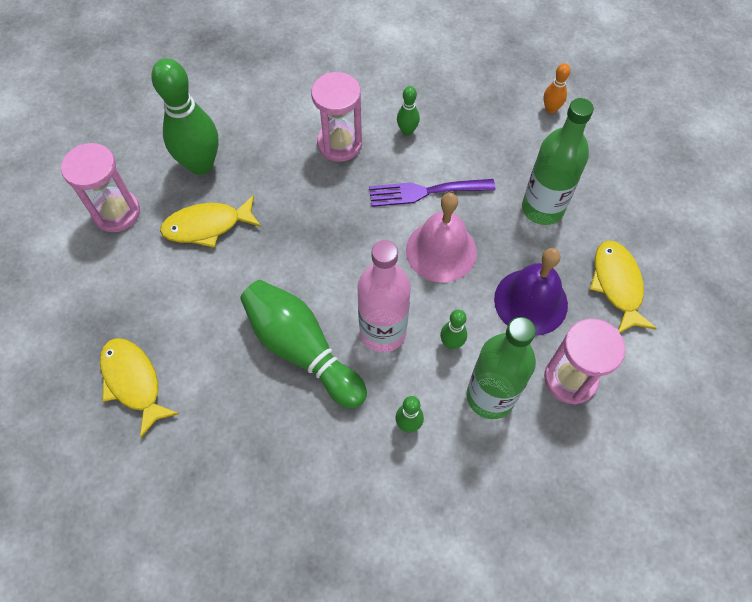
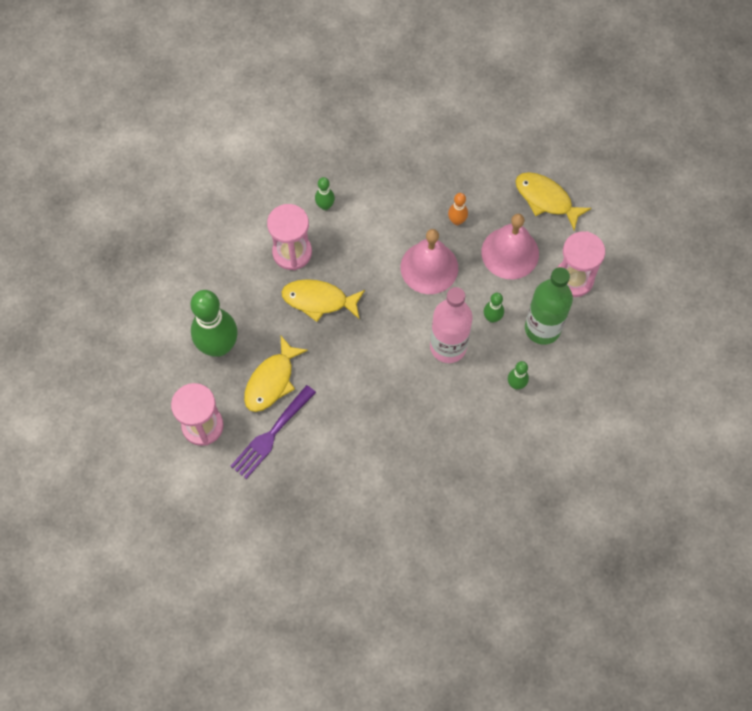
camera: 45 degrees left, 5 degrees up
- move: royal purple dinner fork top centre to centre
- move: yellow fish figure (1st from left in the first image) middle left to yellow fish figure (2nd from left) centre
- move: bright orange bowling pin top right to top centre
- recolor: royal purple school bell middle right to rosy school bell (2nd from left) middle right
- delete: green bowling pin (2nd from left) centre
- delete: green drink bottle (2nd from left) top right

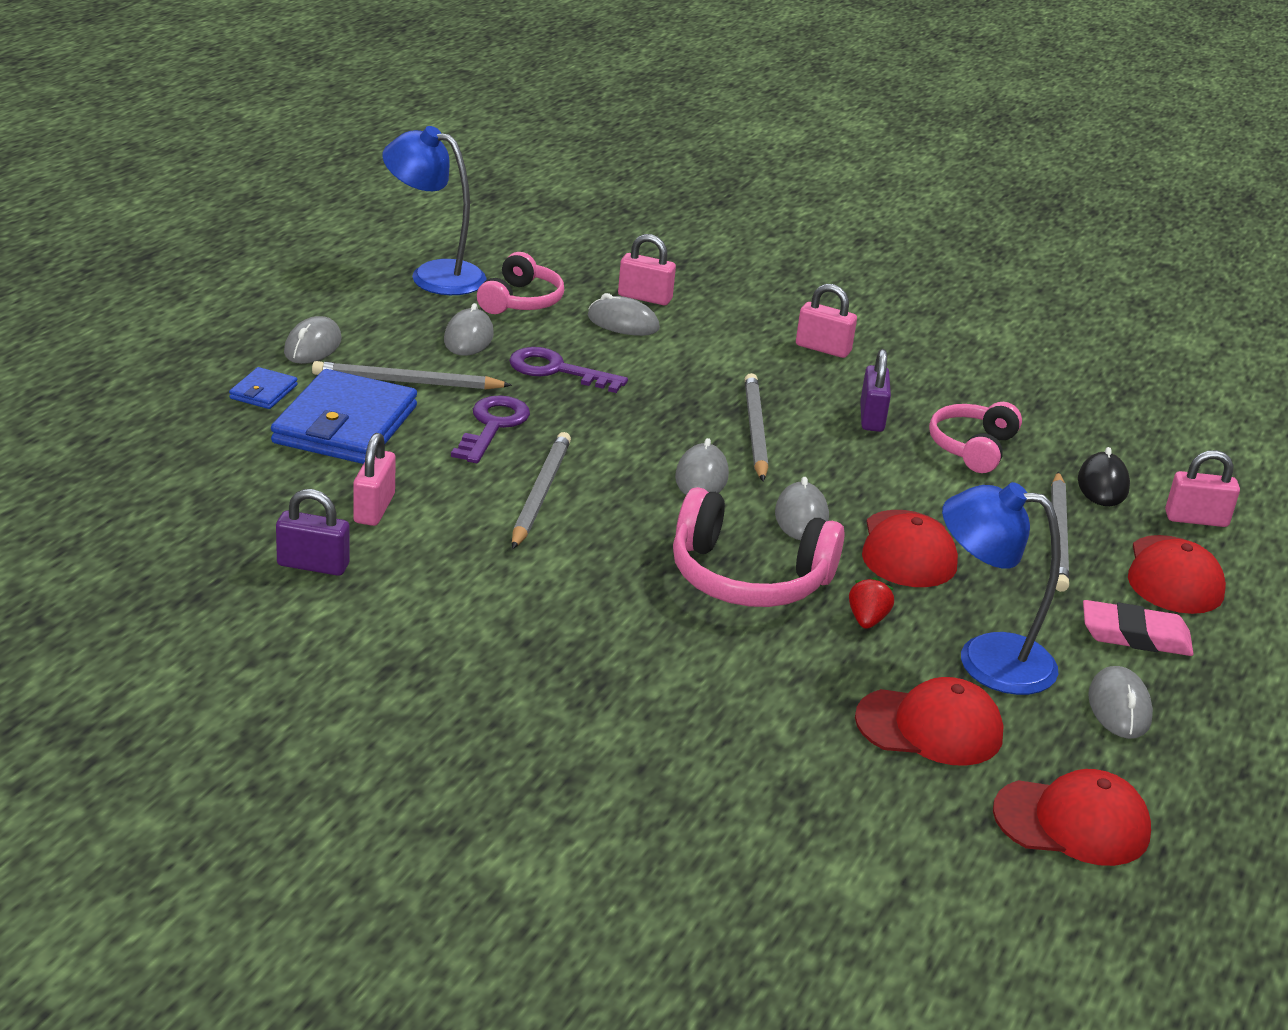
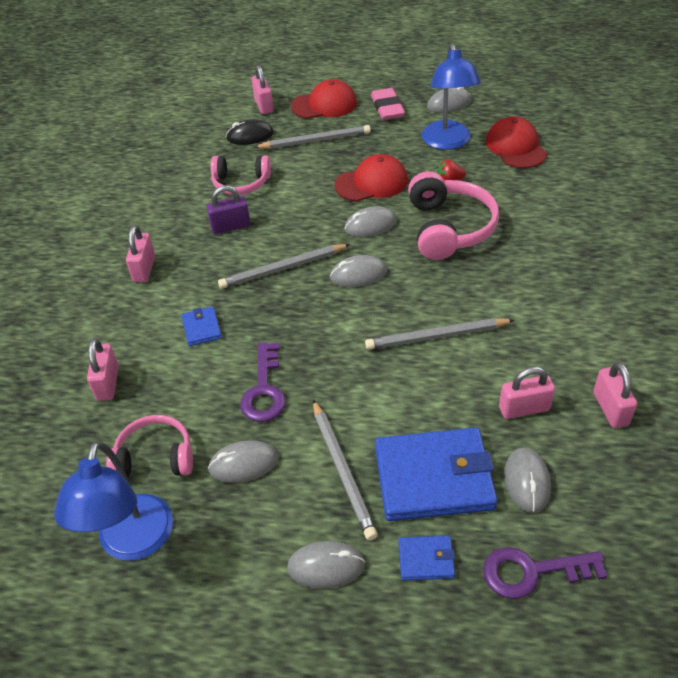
camera: 105 degrees left, 15 degrees up
- insert: royal blue card wallet (1st from left) middle left
- move: royal purple latchkey (1st from left in the first image) centre to royal purple latchkey (2nd from left) bottom right
- move: gray PC mouse (3rd from left in the first image) top centre to gray PC mouse (6th from left) bottom right
- recolor: royal purple small lock (1st from left) middle left to rosy small lock (5th from left) middle right
- delete: crimson peaked cap (3rd from left) bottom right

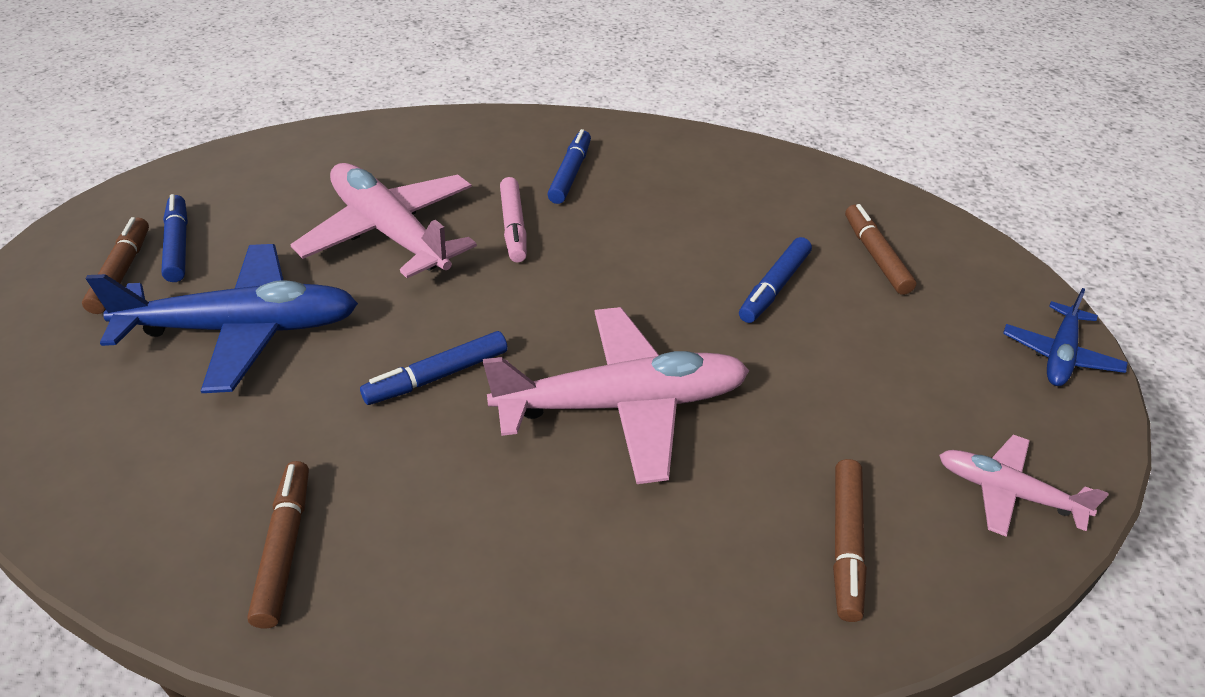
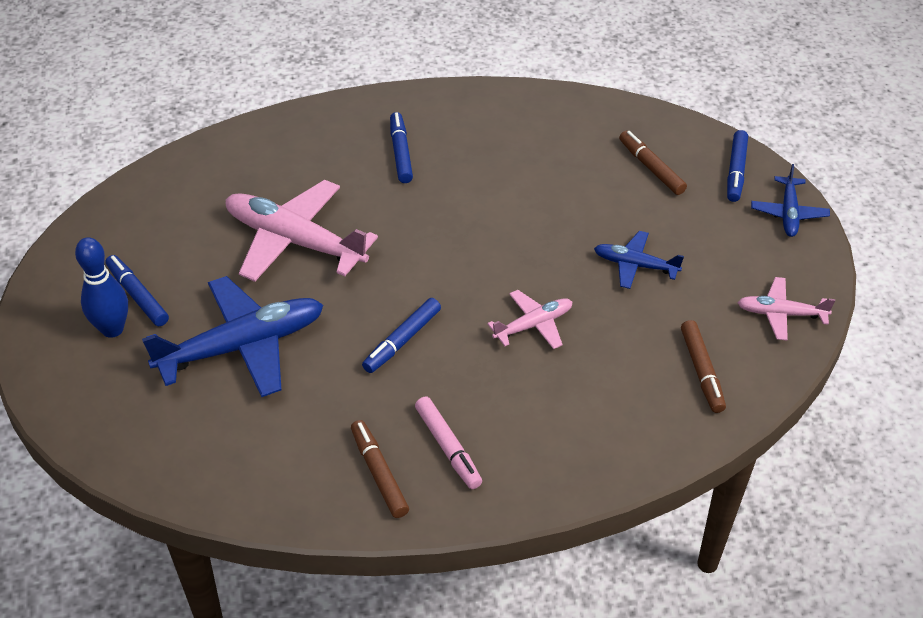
camera: 20 degrees left, 5 degrees up
- replace: russet marker pen (1st from left) middle left to royal blue bowling pin middle left
- move: rosy marker pen top centre to bottom centre
- resize: rosy aeroplane (2nd from left) centre = centre x0.52
- insert: royal blue aeroplane (2nd from left) middle right
- move: royal blue marker pen (4th from left) centre to top right

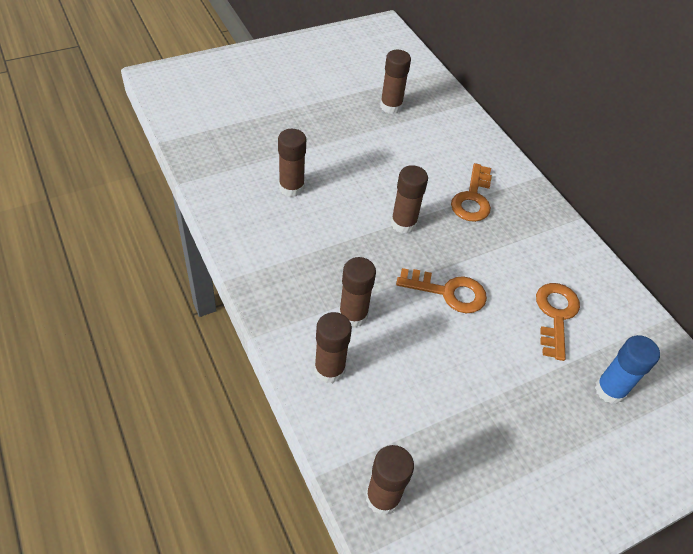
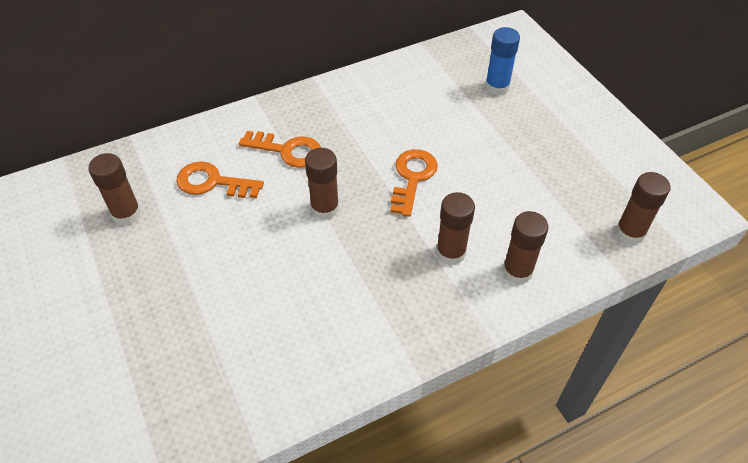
camera: 85 degrees left, 0 degrees up
- move: bright orange latchkey (3rd from left in the first image) middle right to bright orange latchkey (1st from left) middle left
- delete: russet glue stick (1st from left) top centre

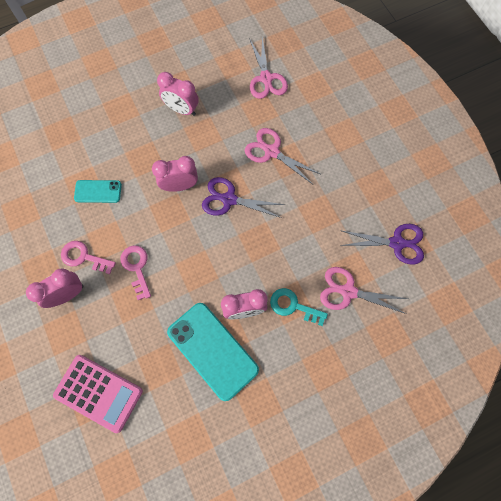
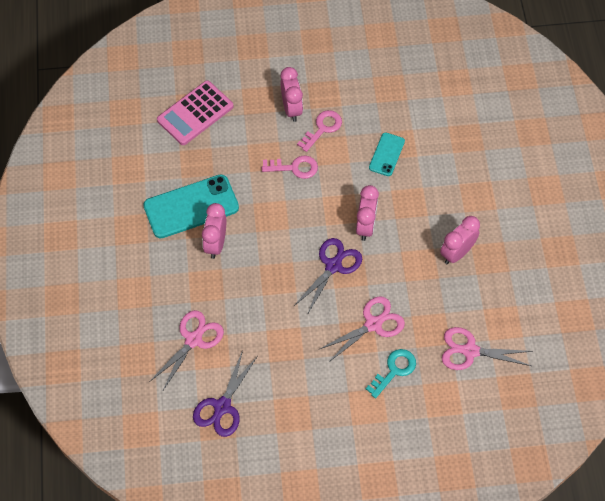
camera: 110 degrees right, 10 degrees down
- move: aqua latchkey centre to bottom centre

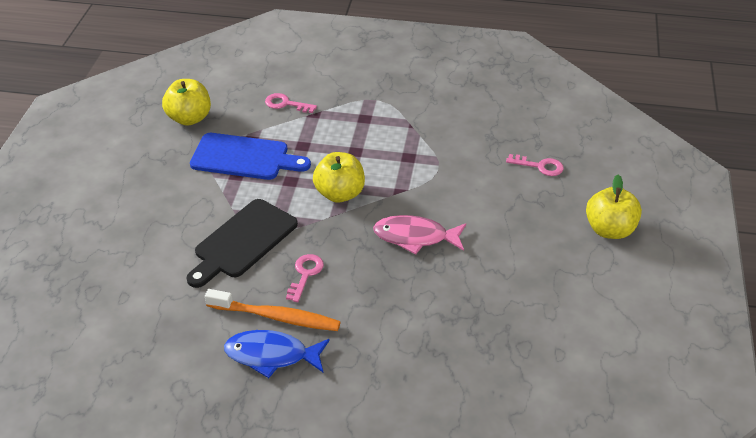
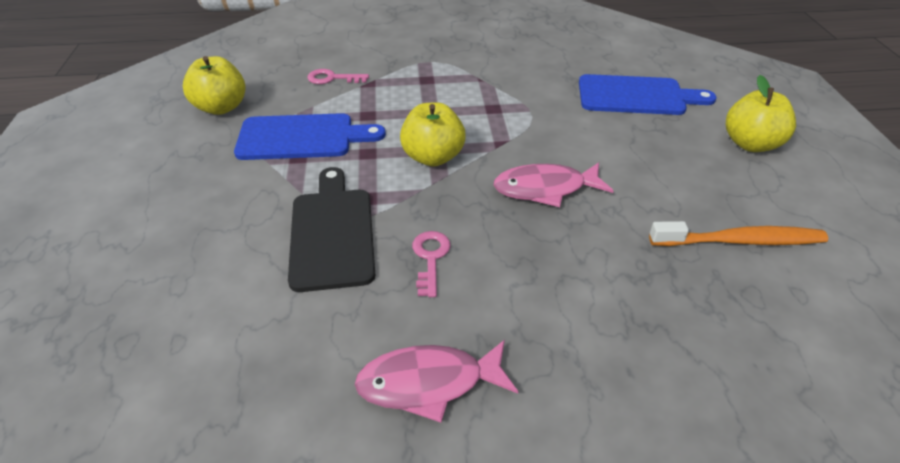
camera: 15 degrees left, 0 degrees up
- rotate: jet-black bread board middle left = centre 150 degrees clockwise
- recolor: royal blue fish figure bottom centre to rosy fish figure (1st from left) bottom centre
- replace: rosy latchkey (3rd from left) middle right to royal blue bread board (2nd from left) top right
- move: bright orange toothbrush bottom centre to middle right

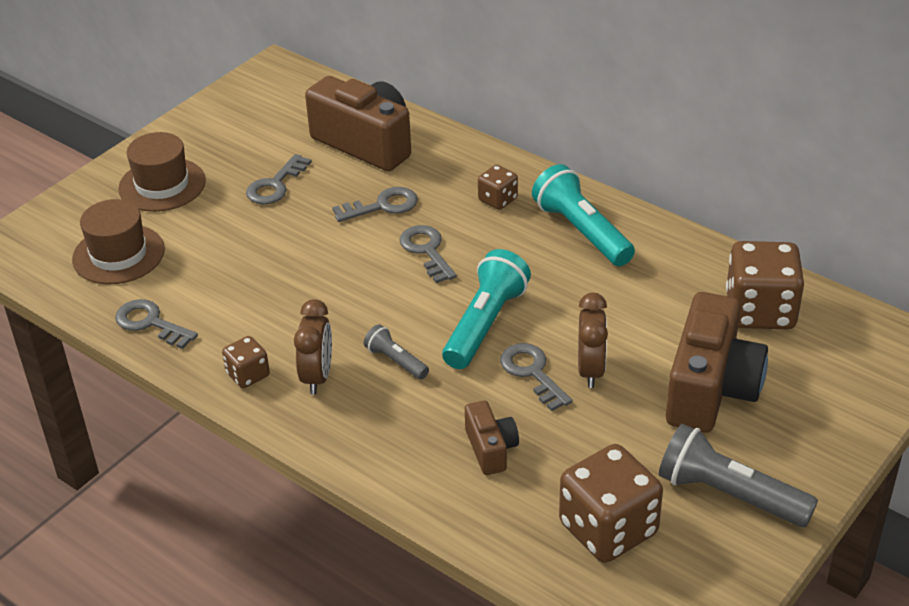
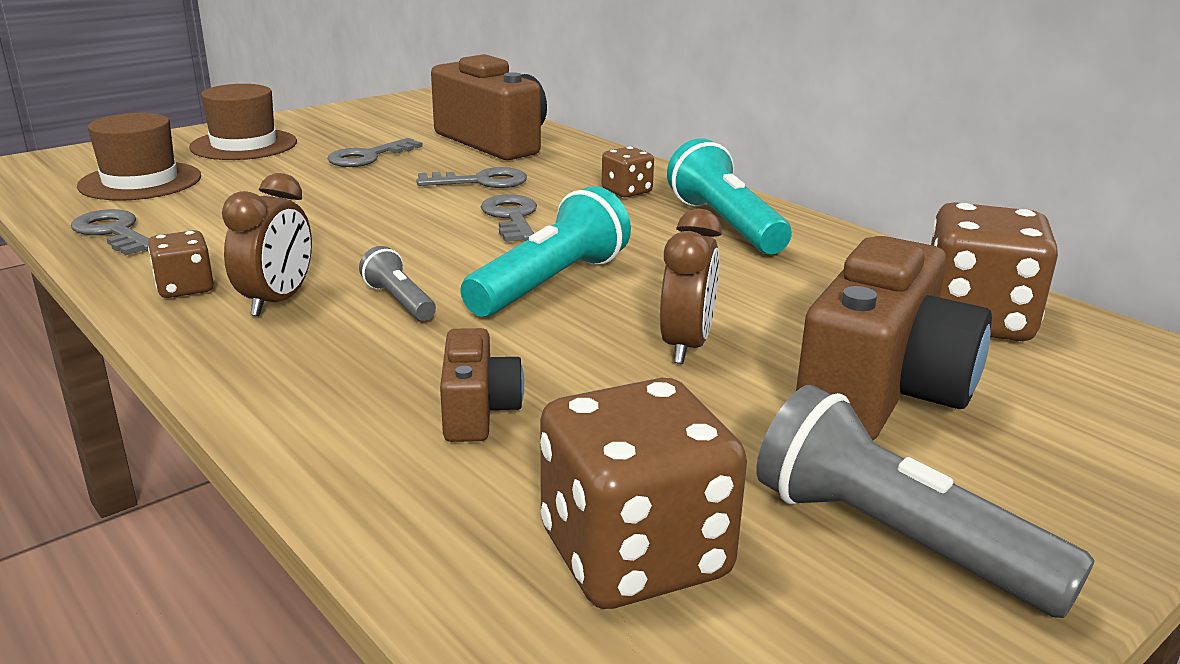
camera: 10 degrees right, 15 degrees down
- delete: gray latchkey (5th from left) centre

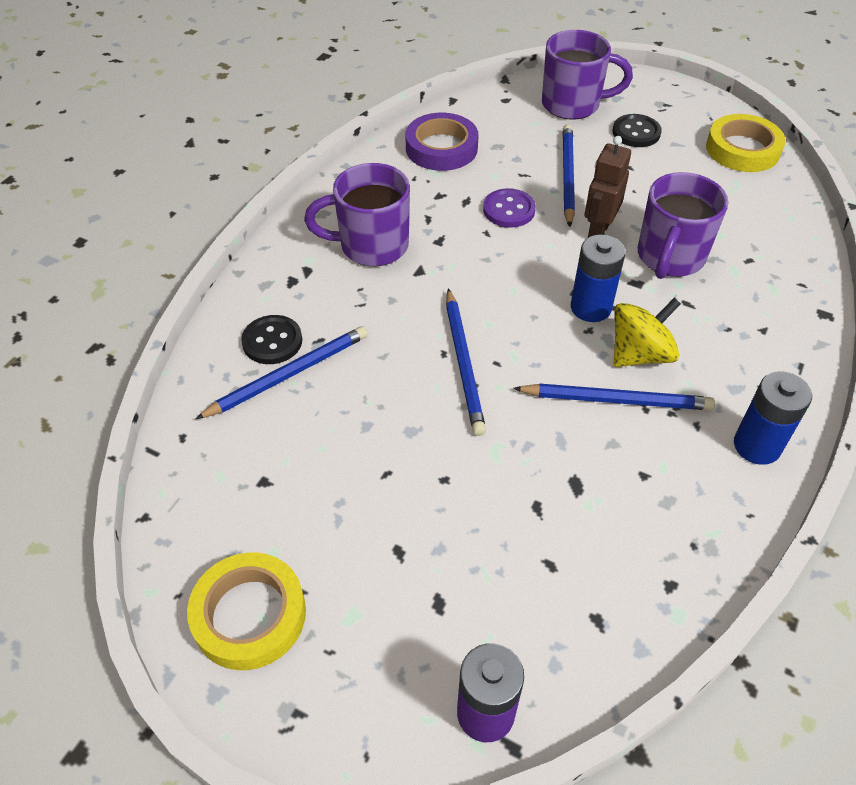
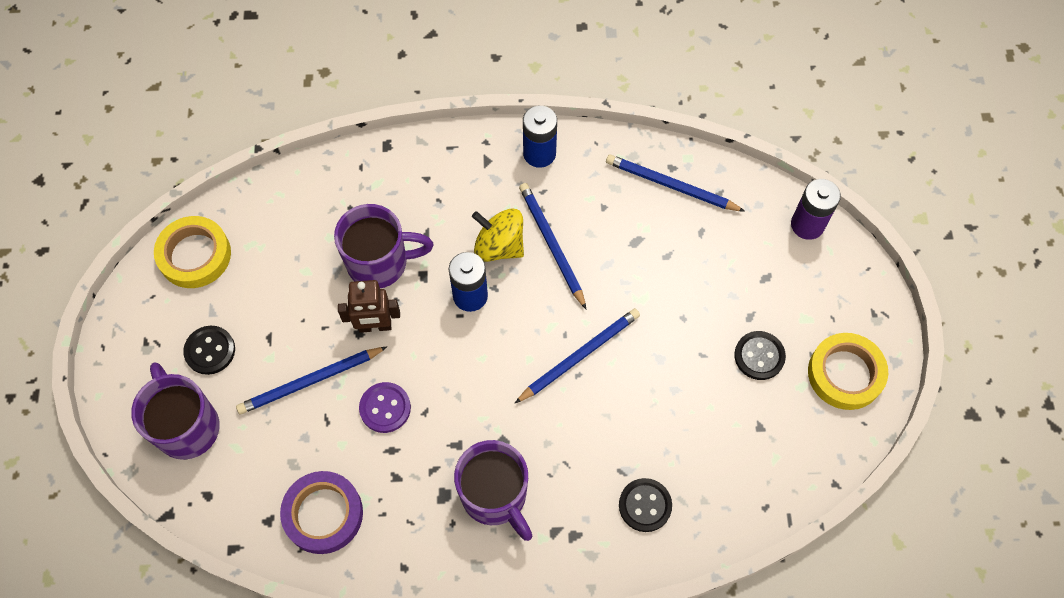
camera: 120 degrees left, 15 degrees up
- move: royal blue lead pencil (1st from left in the first image) middle left to royal blue lead pencil (4th from left) top centre
- insert: jet-black shirt button (3rd from left) middle right

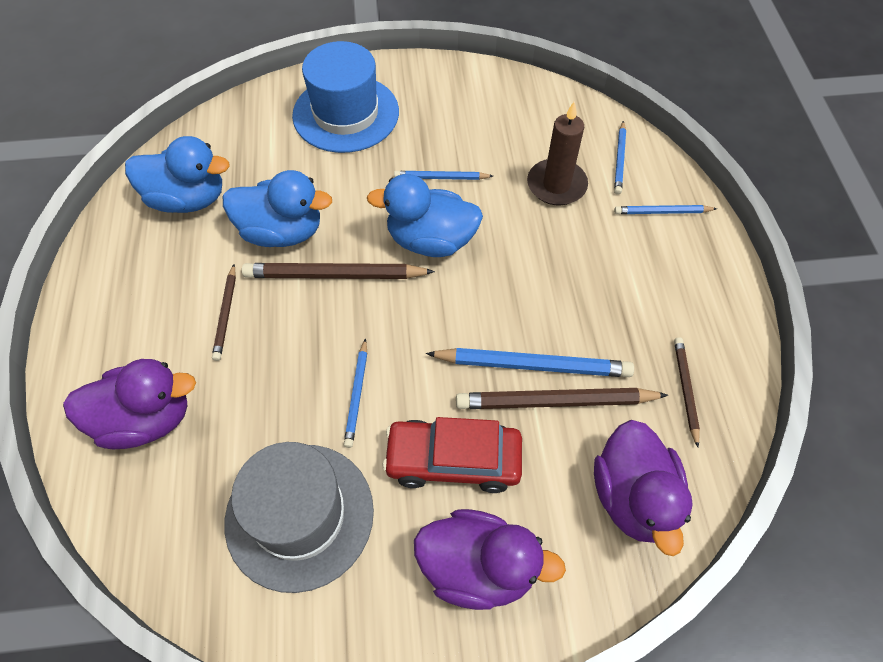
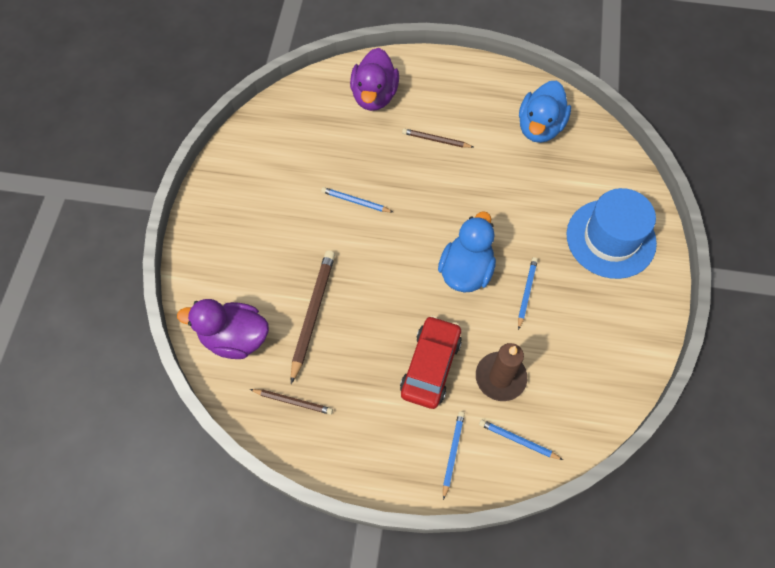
camera: 105 degrees right, 5 degrees up
- move: crimson automobile bottom centre to centre
- delete: royal blue rubber duck (2nd from left) top left
- delete: gray tall hat bottom centre
- delete: russet lead pencil (2nd from left) centre
- delete: royal purple rubber duck (2nd from left) bottom centre
- delete: royal blue lead pencil (3rd from left) centre

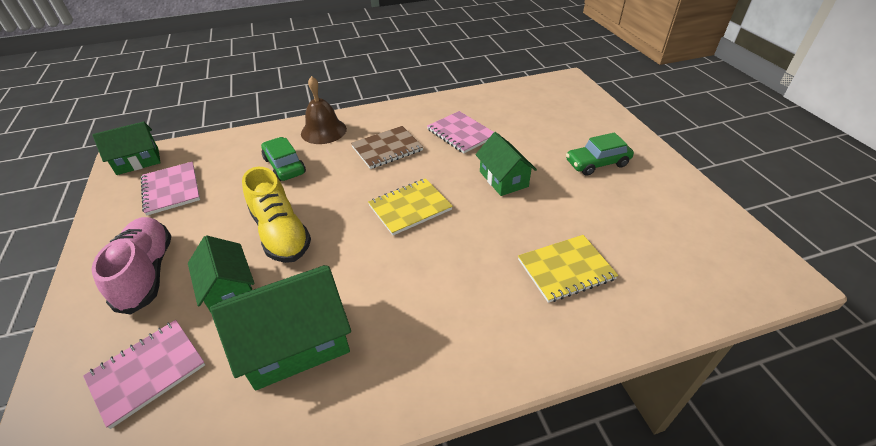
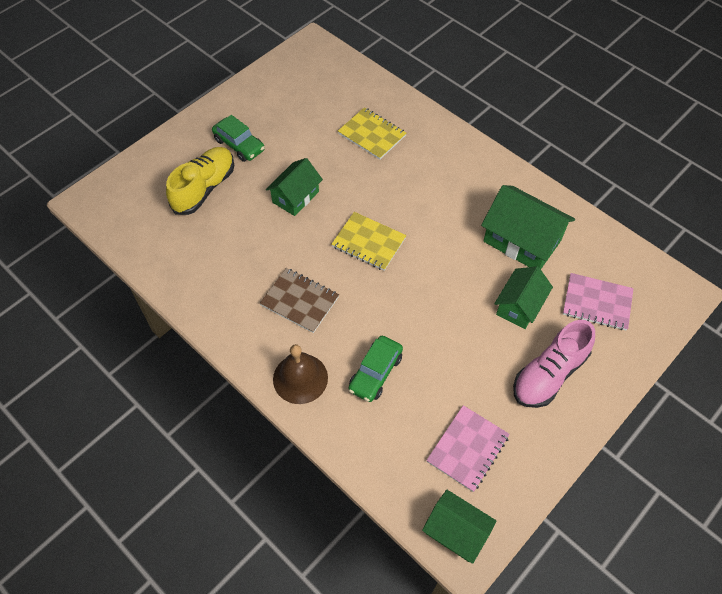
camera: 120 degrees left, 15 degrees up
- move: yellow sneaker middle left to top left
- delete: rosy notepad (3rd from left) top centre

